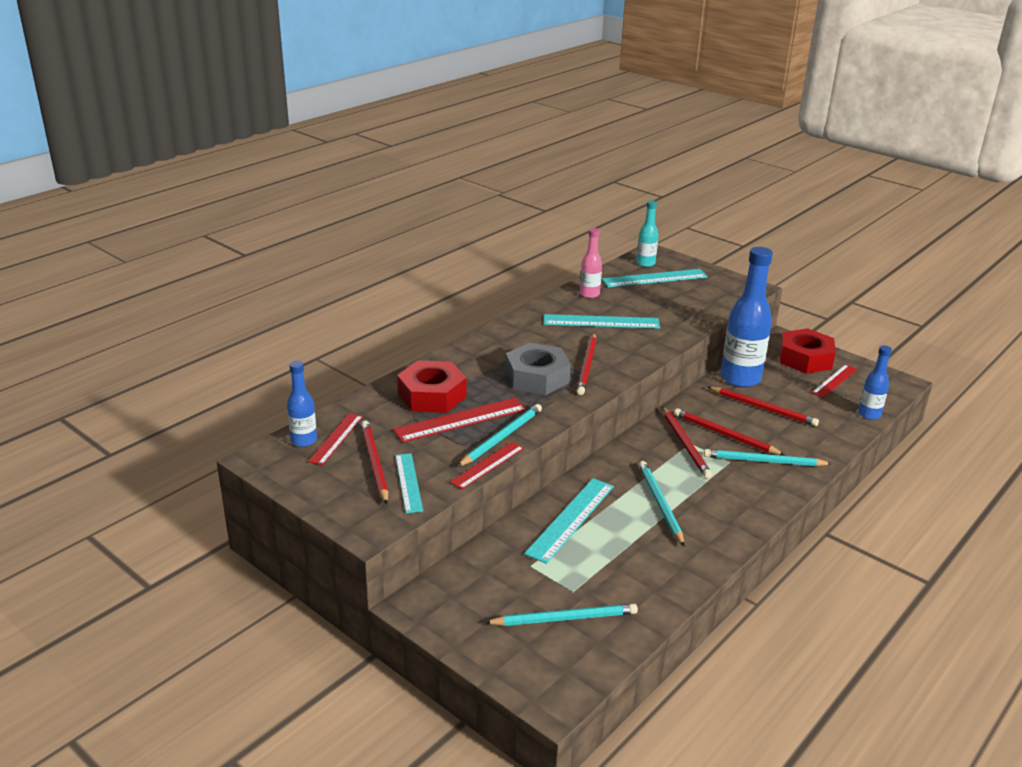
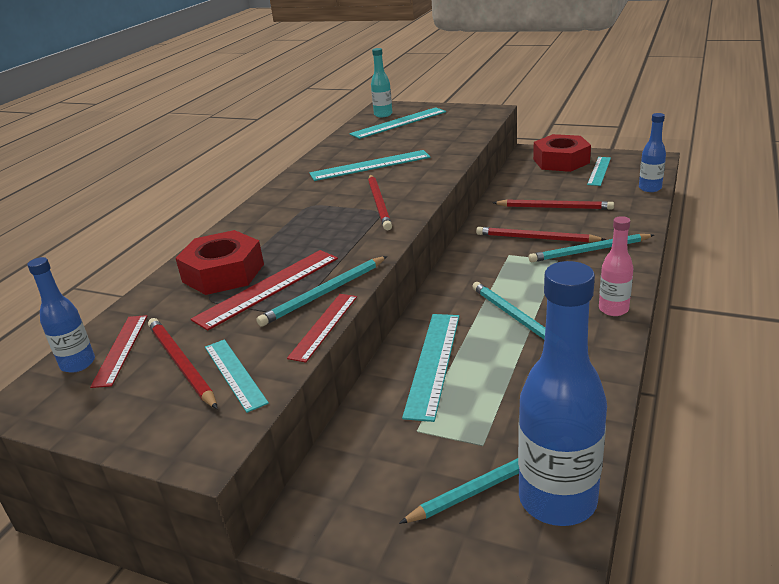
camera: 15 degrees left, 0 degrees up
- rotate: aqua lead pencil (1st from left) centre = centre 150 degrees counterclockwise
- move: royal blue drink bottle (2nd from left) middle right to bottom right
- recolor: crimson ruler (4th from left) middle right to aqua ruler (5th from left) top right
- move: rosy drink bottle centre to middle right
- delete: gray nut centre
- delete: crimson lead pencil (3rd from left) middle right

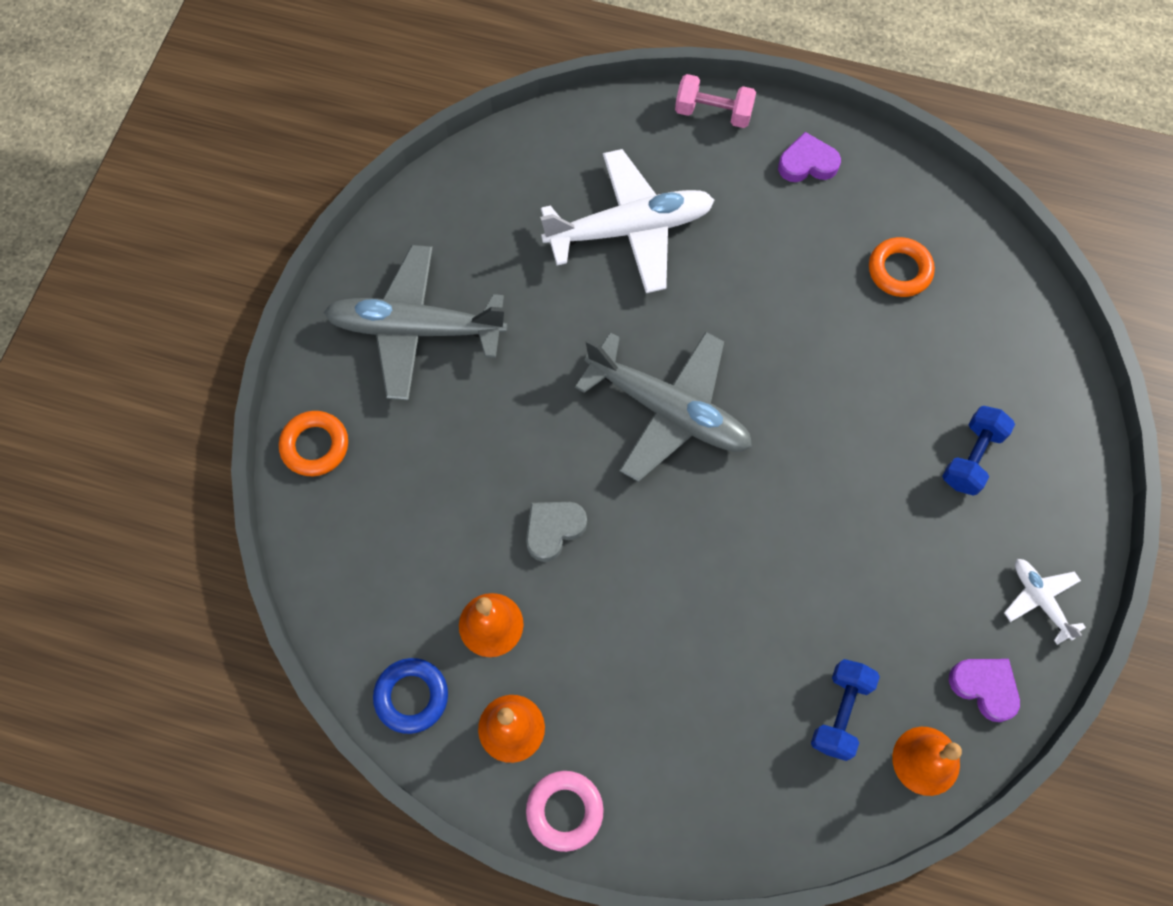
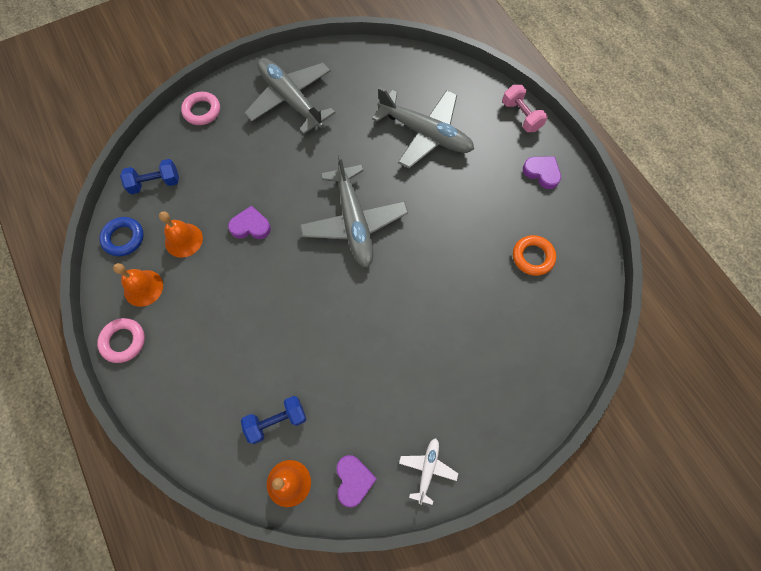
camera: 45 degrees right, 0 degrees up
- move: royal blue hand weight (2nd from left in the first image) middle right to royal blue hand weight (1st from left) top left
- recolor: bright orange ring (1st from left) middle left to rosy ring (2nd from left) top left
- recolor: gray heart shape centre to royal purple heart shape (1st from left) middle left
- recolor: snow-white aeroplane (1st from left) top centre to gray aeroplane (3rd from left) top centre

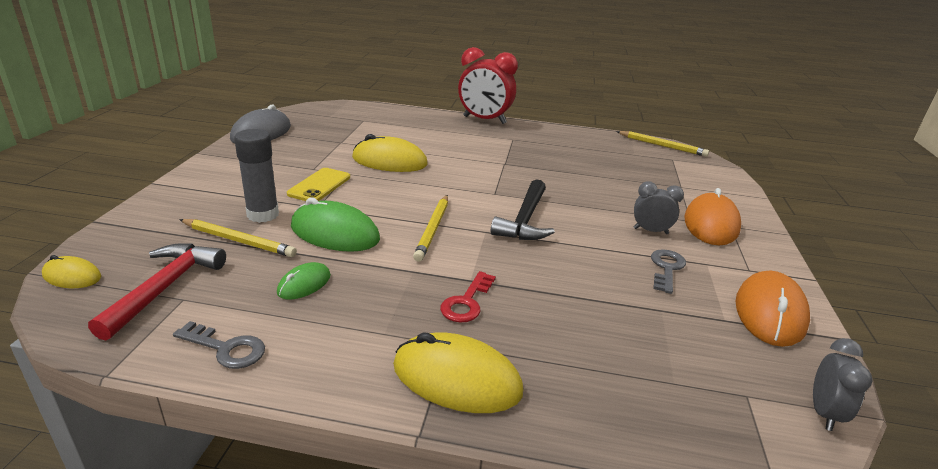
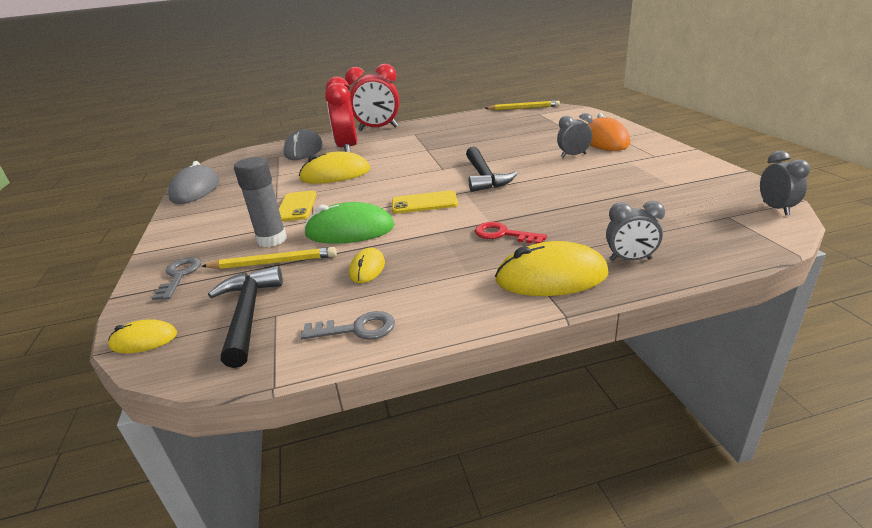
camera: 20 degrees left, 0 degrees up
- move: gray latchkey (2nd from left in the first image) middle right to gray latchkey (1st from left) middle left
- recolor: crimson carpenter's hammer middle left to jet-black carpenter's hammer (1st from left) middle left
- insert: gray PC mouse (2nd from left) top centre
- insert: crimson bedside clock (1st from left) top centre
- recolor: green PC mouse (1st from left) middle left to yellow PC mouse (3rd from left) centre
- replace: yellow lead pencil (2nd from left) centre to yellow mobile phone (2nd from left) centre
- rotate: crimson latchkey centre = centre 120 degrees clockwise
- insert: gray bedside clock (2nd from left) middle right
- delete: bright orange PC mouse (2nd from left) middle right

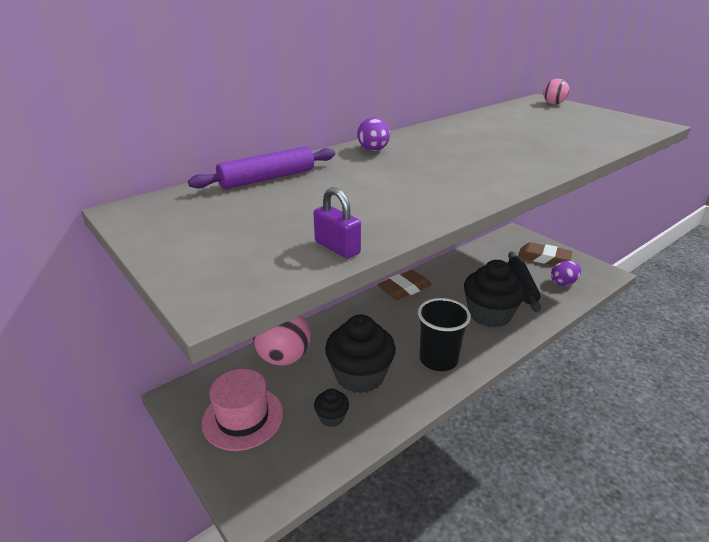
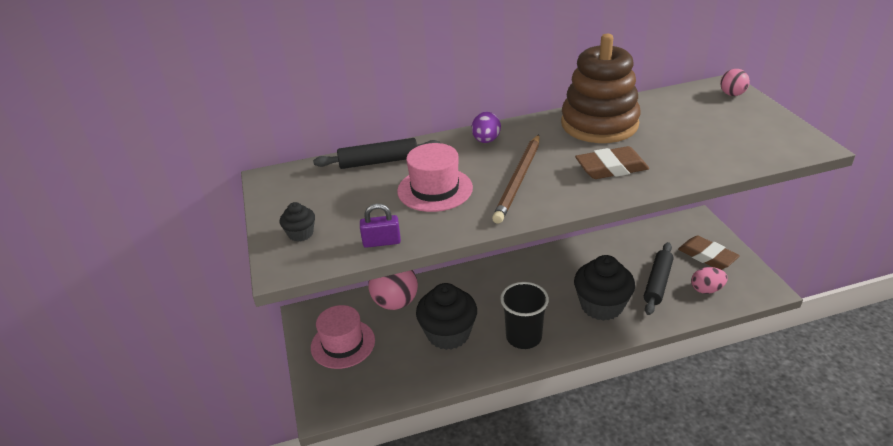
camera: 25 degrees right, 5 degrees up
- move: jet-black fairy cake (1st from left) bottom centre to middle left
- recolor: royal purple rolling pin top centre to jet-black rolling pin (1st from left) centre
- rotate: royal purple small lock centre = centre 75 degrees counterclockwise
- insert: rosy tall hat (2nd from left) centre
- insert: russet lead pencil centre
- insert: russet stacking toy top right
- move: russet eraser (1st from left) centre to middle right
- recolor: royal purple toy egg (2nd from left) middle right to rosy toy egg middle right

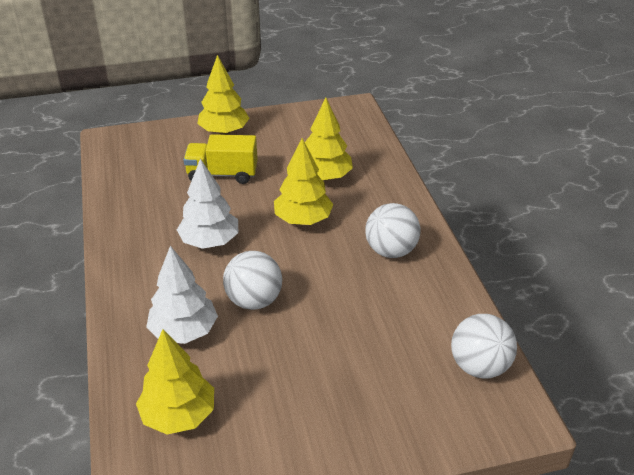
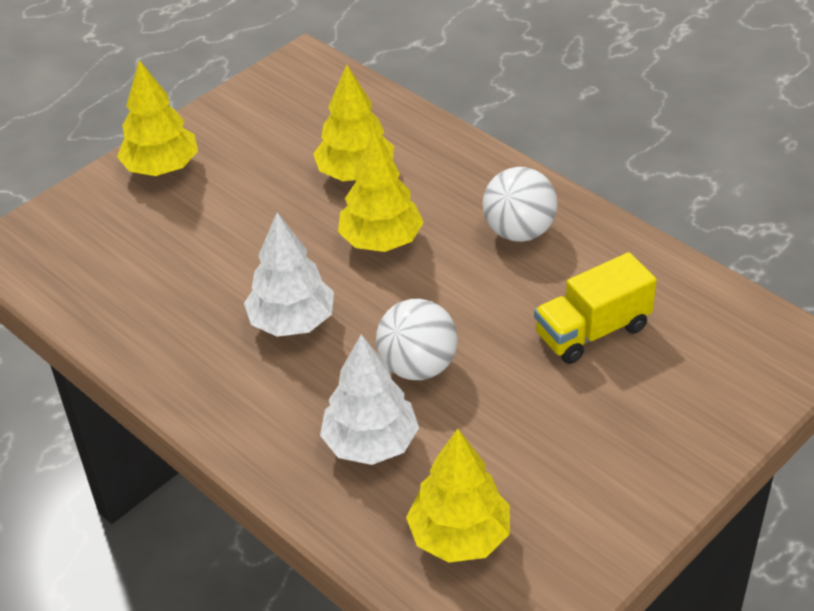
camera: 30 degrees left, 5 degrees up
- move: yellow lorry centre to middle right
- delete: snow-white play ball (3rd from left) bottom right

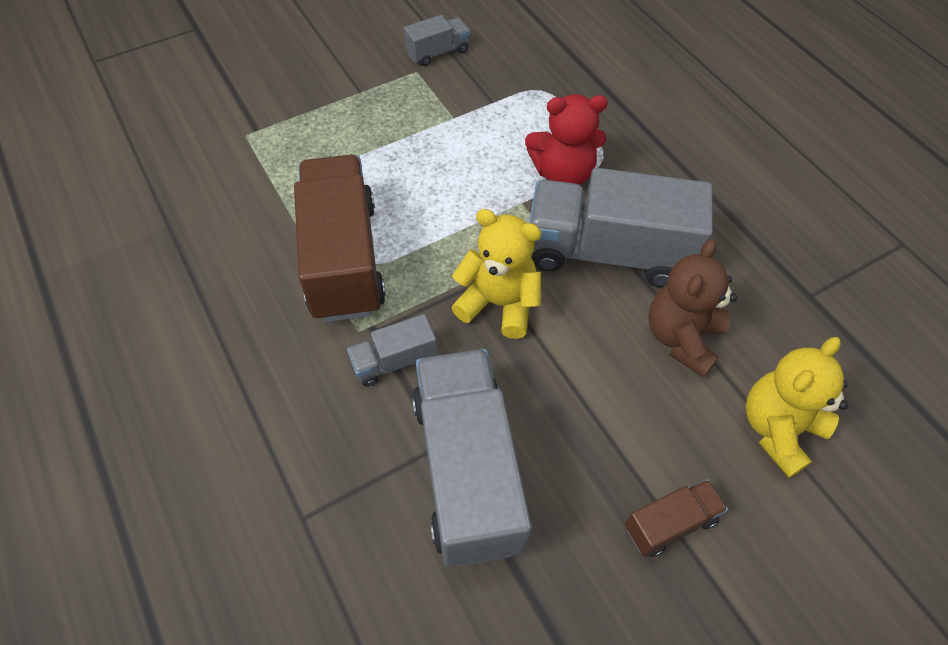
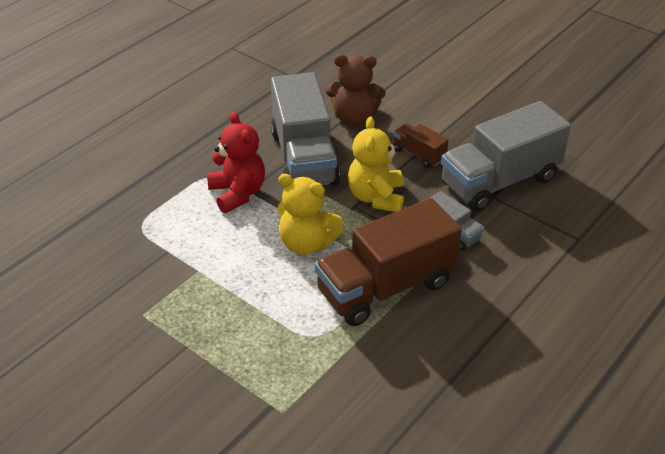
camera: 110 degrees left, 15 degrees down
- move: yellow teddy bear (2nd from left in the first image) middle right to yellow teddy bear (1st from left) centre
- move: russet lorry (2nd from left) bottom right to top centre
- delete: gray lorry (2nd from left) top centre

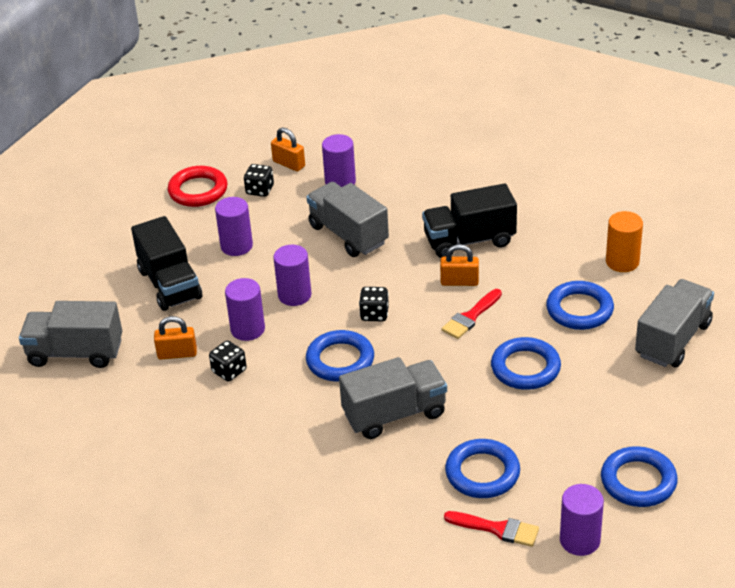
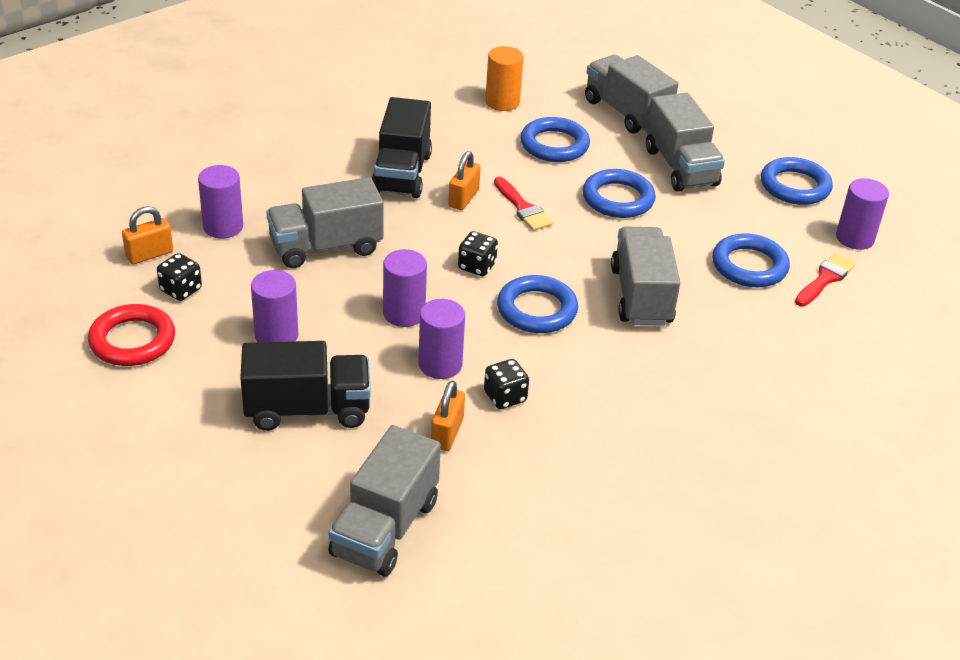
camera: 75 degrees left, 0 degrees up
- insert: gray lorry (5th from left) top right

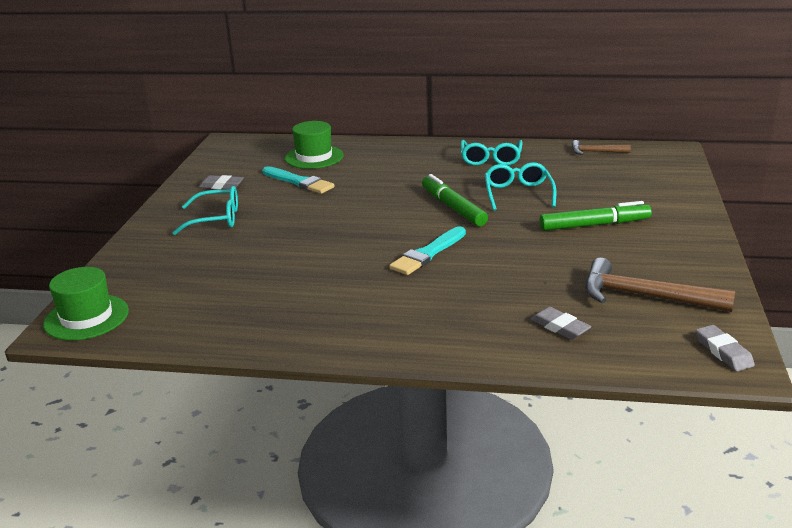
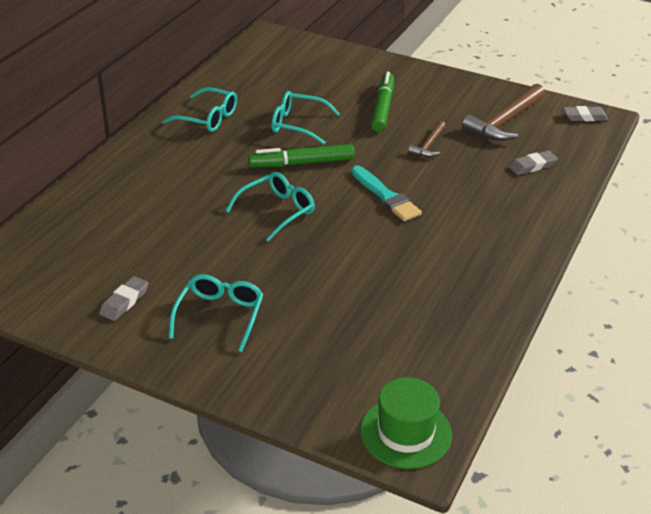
camera: 75 degrees left, 10 degrees up
- insert: aqua glasses (3rd from left) centre
- move: russet carpenter's hammer (1st from left) top right to top centre
- delete: aqua paint brush (1st from left) centre
- delete: green tall hat (2nd from left) top centre

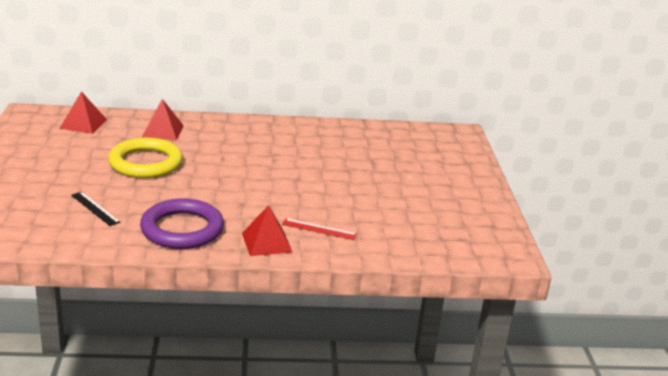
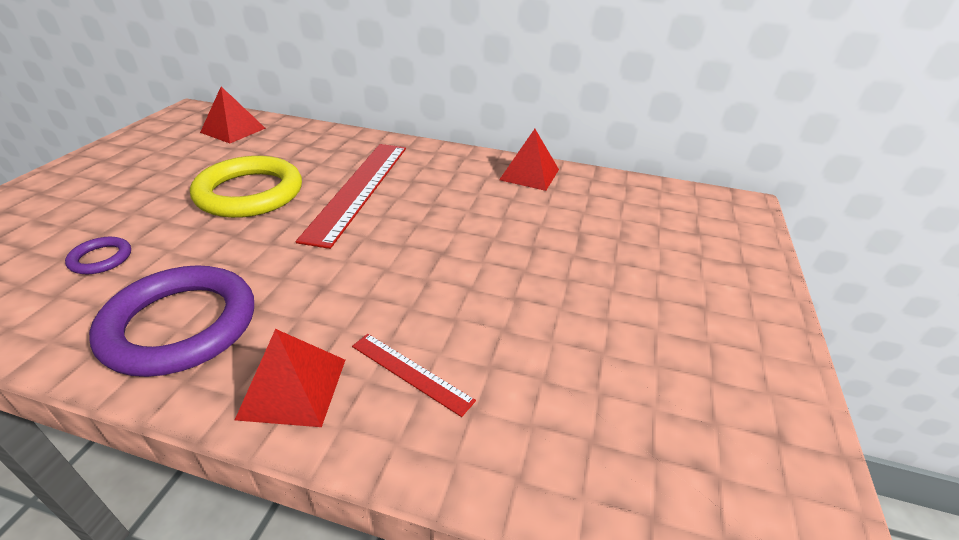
camera: 20 degrees right, 10 degrees up
- replace: jet-black ruler middle left to royal purple ring (1st from left) middle left
- insert: crimson ruler (1st from left) centre
- move: crimson pyramid (2nd from left in the first image) top left to crimson pyramid (3rd from left) top centre

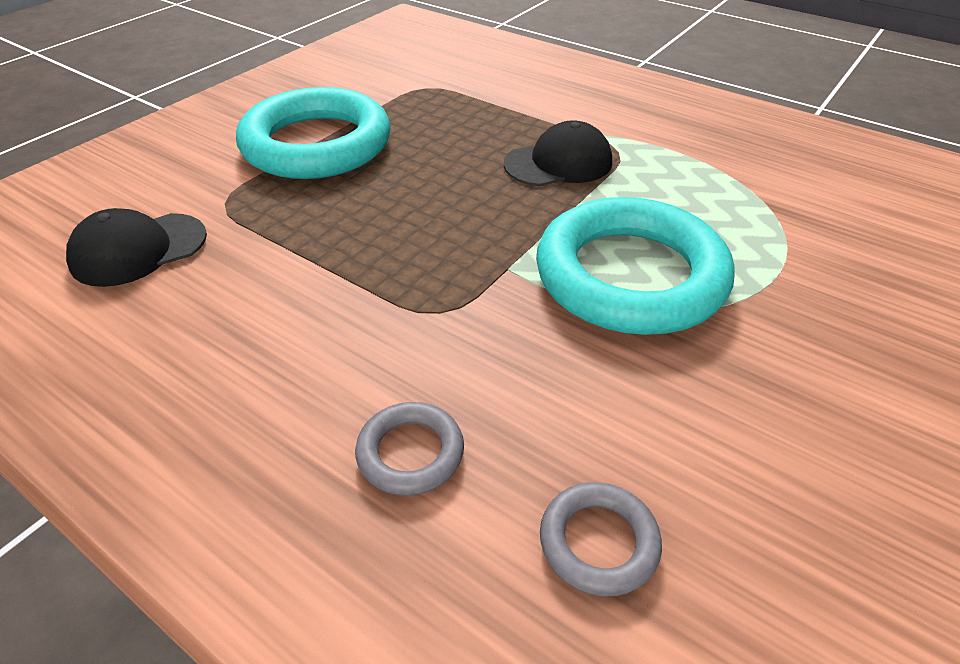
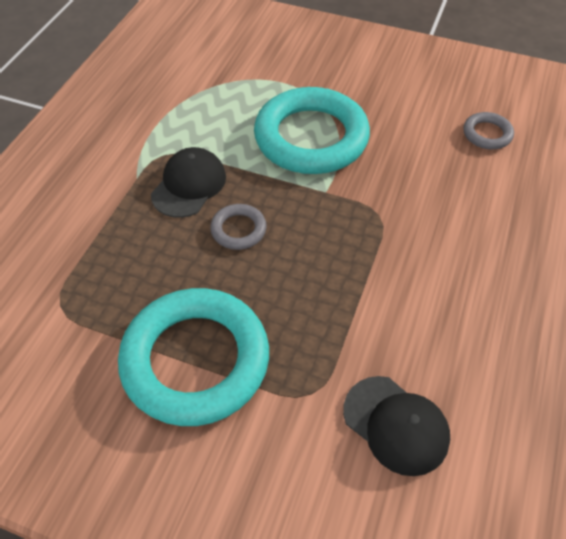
camera: 105 degrees left, 10 degrees up
- rotate: jet-black peaked cap (2nd from left in the first image) top centre = middle left 60 degrees clockwise
- move: gray ring (1st from left) bottom centre to centre

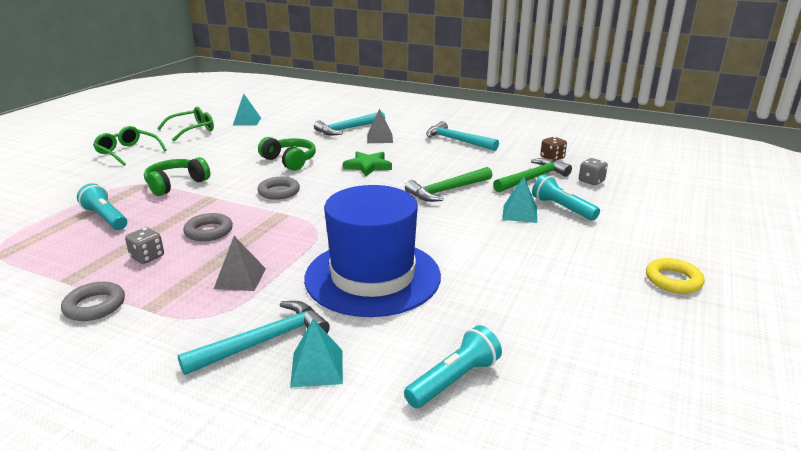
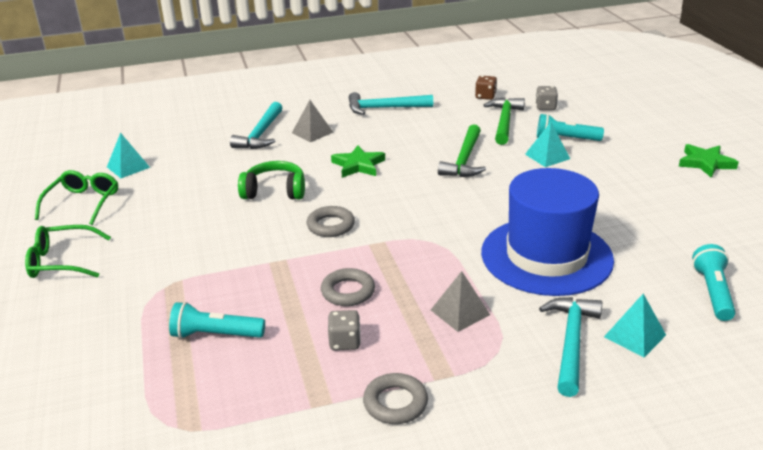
camera: 40 degrees left, 5 degrees up
- replace: yellow ring middle right to green star (2nd from left) middle right
- delete: green headphones (1st from left) middle left

